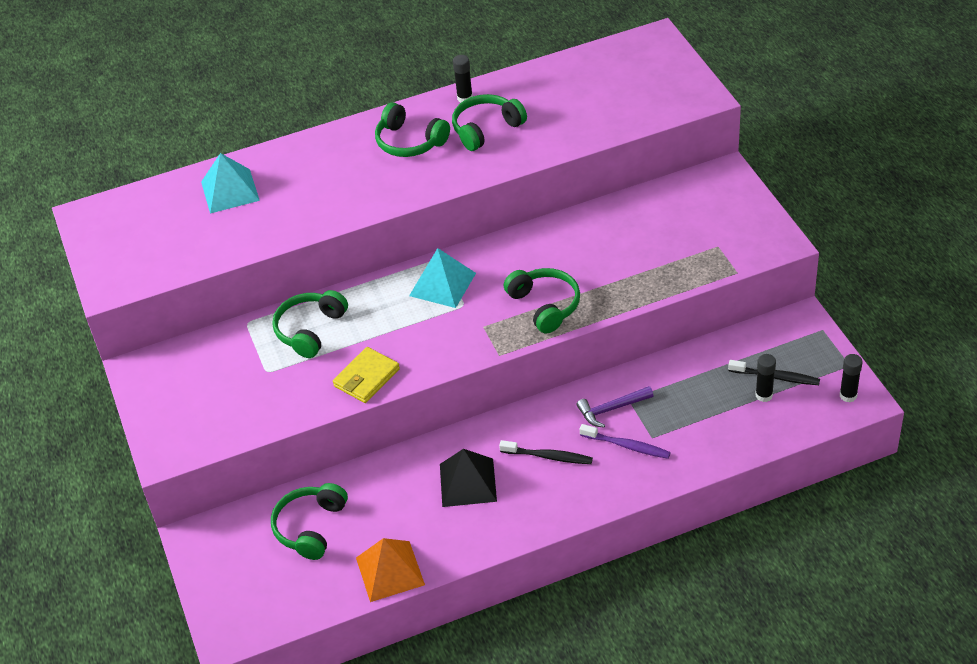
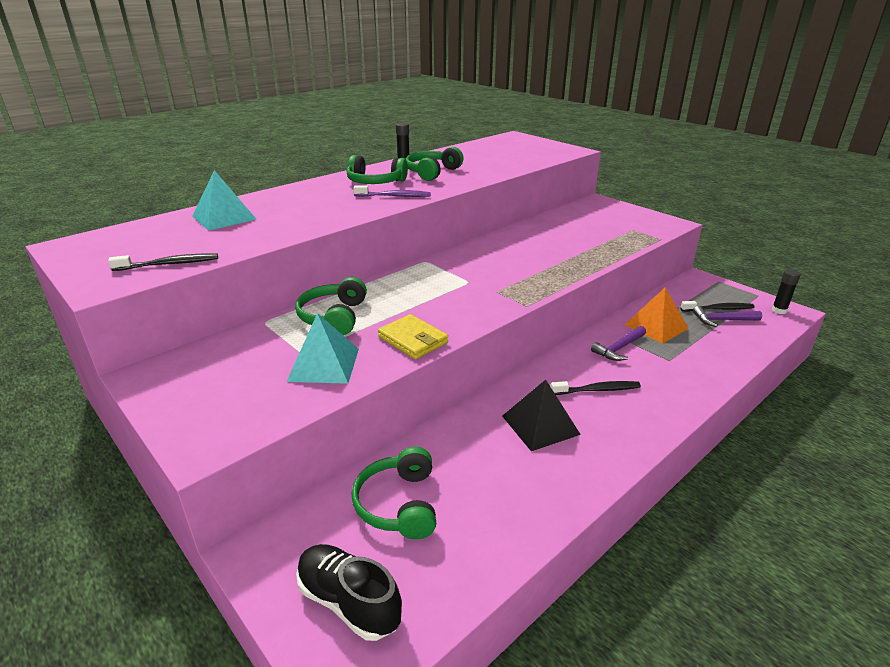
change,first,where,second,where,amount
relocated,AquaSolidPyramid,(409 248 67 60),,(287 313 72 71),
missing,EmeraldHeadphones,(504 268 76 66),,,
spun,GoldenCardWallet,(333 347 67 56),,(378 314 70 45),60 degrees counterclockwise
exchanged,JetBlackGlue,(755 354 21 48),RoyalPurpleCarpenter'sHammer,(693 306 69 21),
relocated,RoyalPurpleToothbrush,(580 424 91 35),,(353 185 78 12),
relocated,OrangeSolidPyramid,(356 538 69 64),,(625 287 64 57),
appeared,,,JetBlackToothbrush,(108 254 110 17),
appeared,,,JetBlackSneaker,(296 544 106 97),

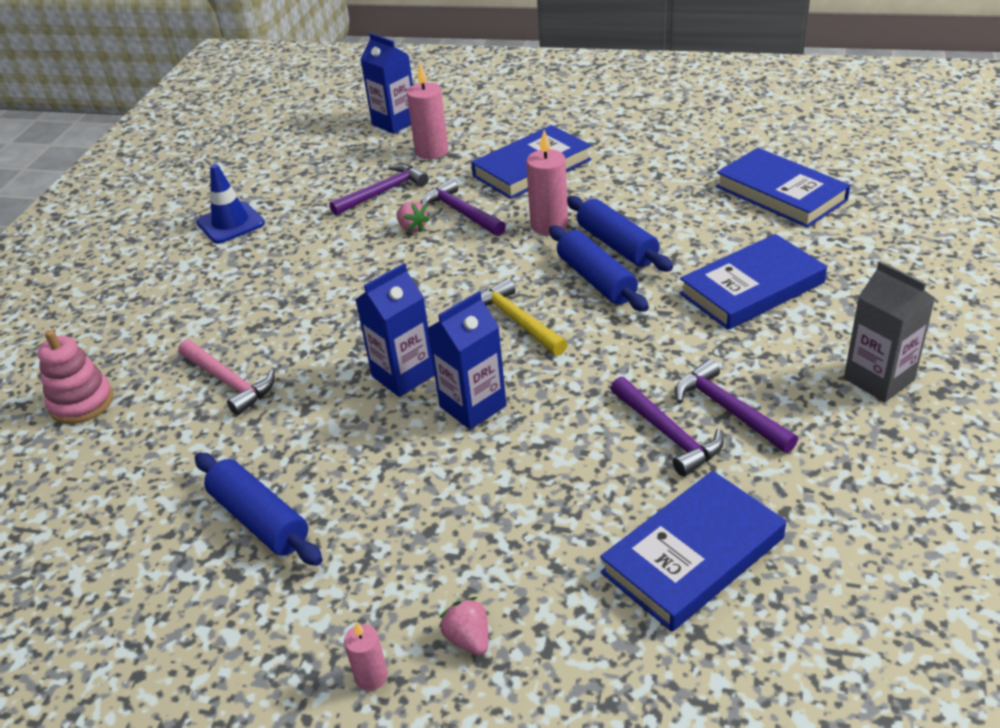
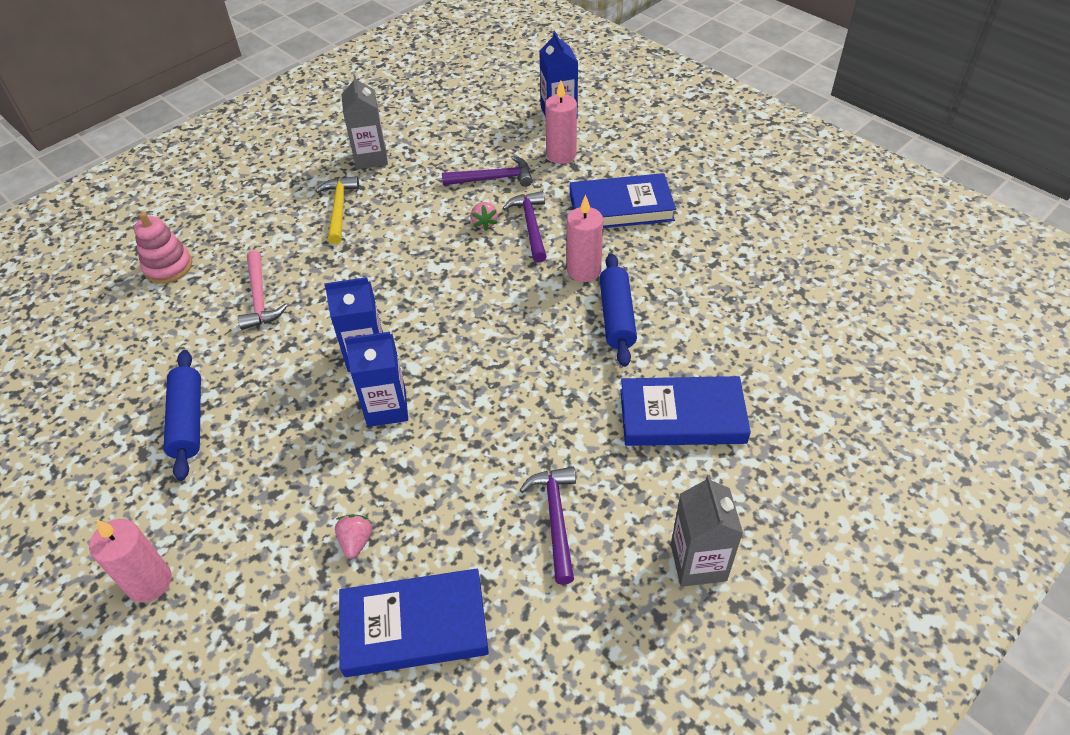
change,first,where,second,where,amount
missing,CobaltHardback,(716 148 134 80),,,
exchanged,CobaltTrafficCone,(196 164 69 80),GreyJuiceCarton,(342 74 46 95),
missing,CobaltDoughRoller,(549 226 100 86),,,
relocated,GoldenCarpenter'sHammer,(481 278 87 78),,(315 176 44 68),
missing,RoyalPurpleCarpenter'sHammer,(611 377 113 100),,,
relocated,PinkStrawberry,(439 597 49 59),,(335 514 38 45),
size,PinkWaxCandle,(344 622 44 69),,(89 519 83 84),x1.79

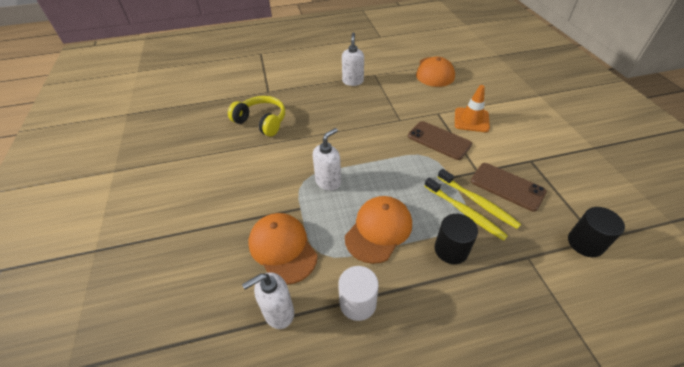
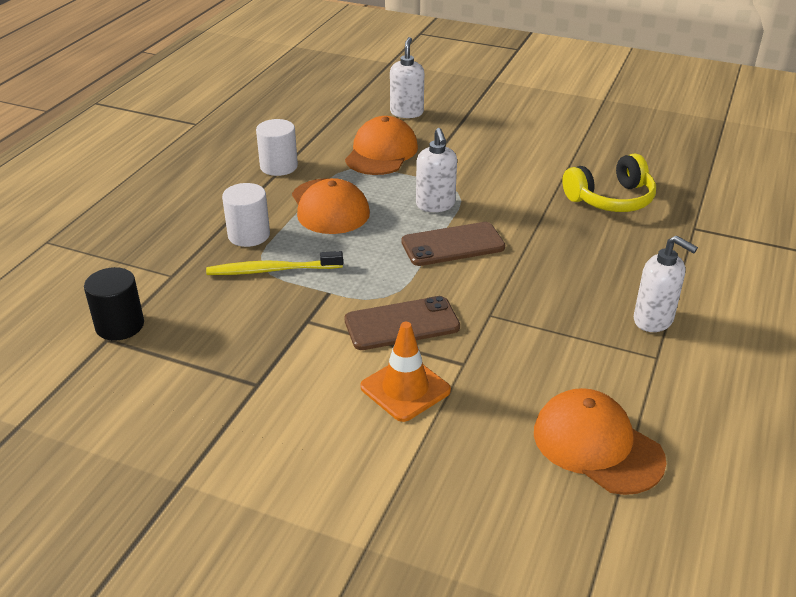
change,first,where,second,where,amount
relocated,RussetPhone,(471 163 76 49),,(401 222 104 44),
missing,GoldenToothbrush,(438 169 83 60),,,
spun,OrangeCap,(249 213 69 72),,(345 116 73 59),75 degrees counterclockwise
colour,JetBlackCylinderShape,(435 214 43 50),PureWhiteCylinderShape,(222 183 48 64),
relocated,PureWhitePumpBottle,(242 272 52 57),,(390 37 34 81),

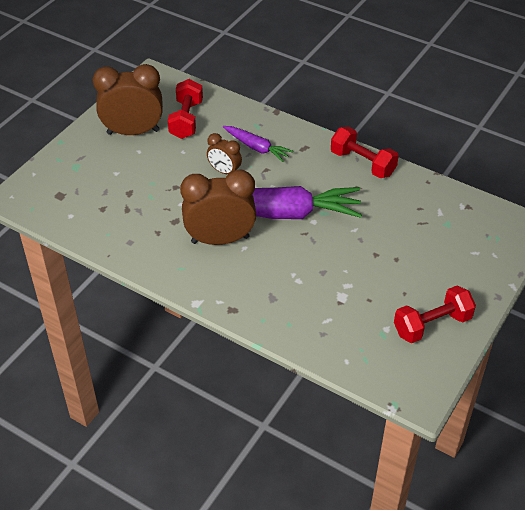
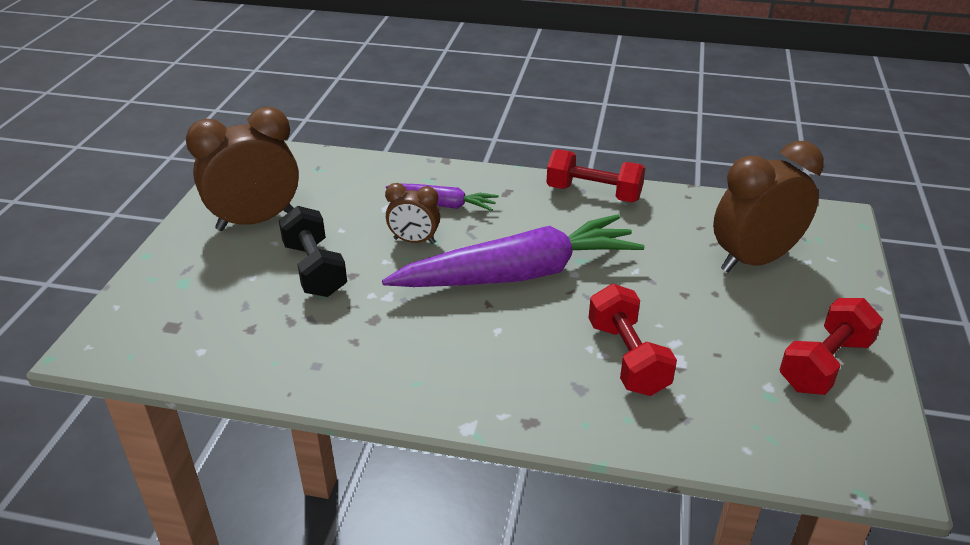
change,first,where,second,where,amount
relocated,CrimsonHandWeight,(168 79 35 60),,(589 284 88 112),
relocated,RussetClock,(180 169 76 76),,(713 141 111 131),
appeared,,,JetBlackHandWeight,(279 206 68 91),

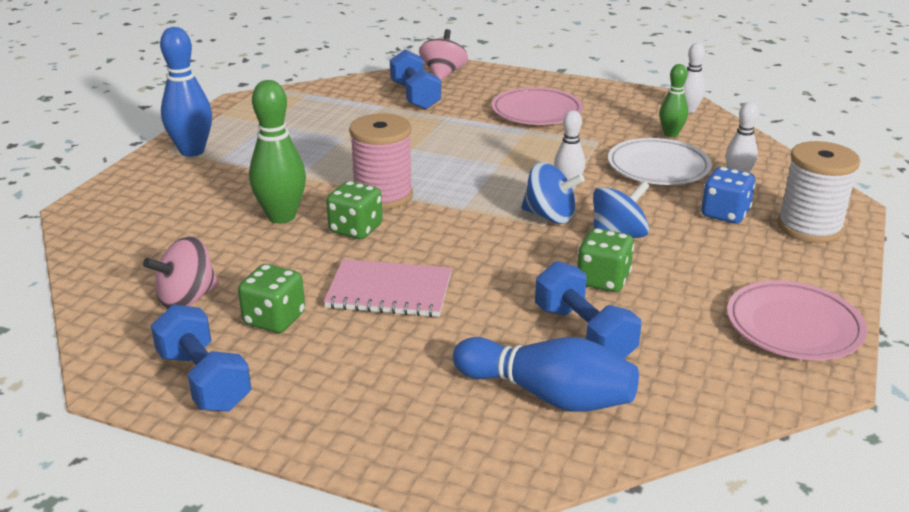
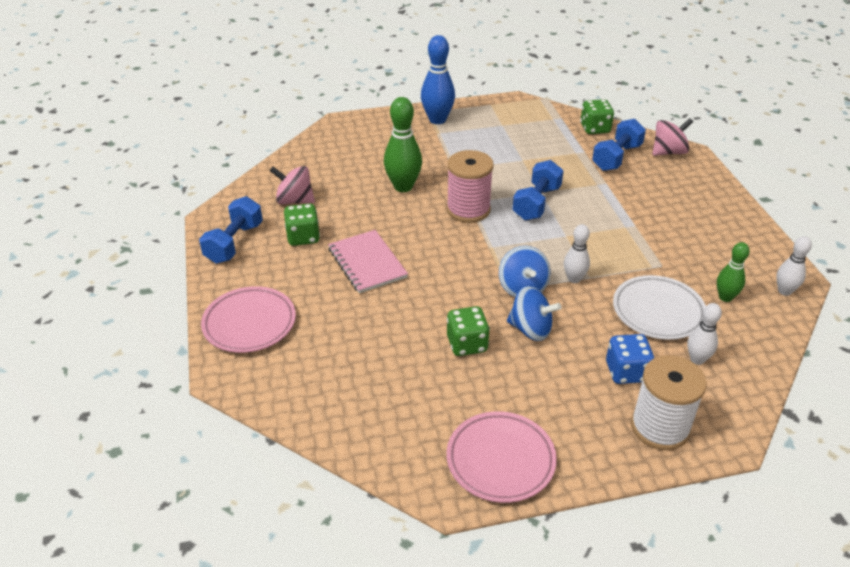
change,first,where,second,where,amount
relocated,PinkDinnerPlate,(491 87 92 38),,(201 286 95 67),
relocated,EmeraldDice,(326 181 57 58),,(580 99 34 35),
relocated,CobaltHandWeight,(535 261 106 98),,(512 160 52 60),
missing,CobaltBowlingPin,(453 337 186 75),,,

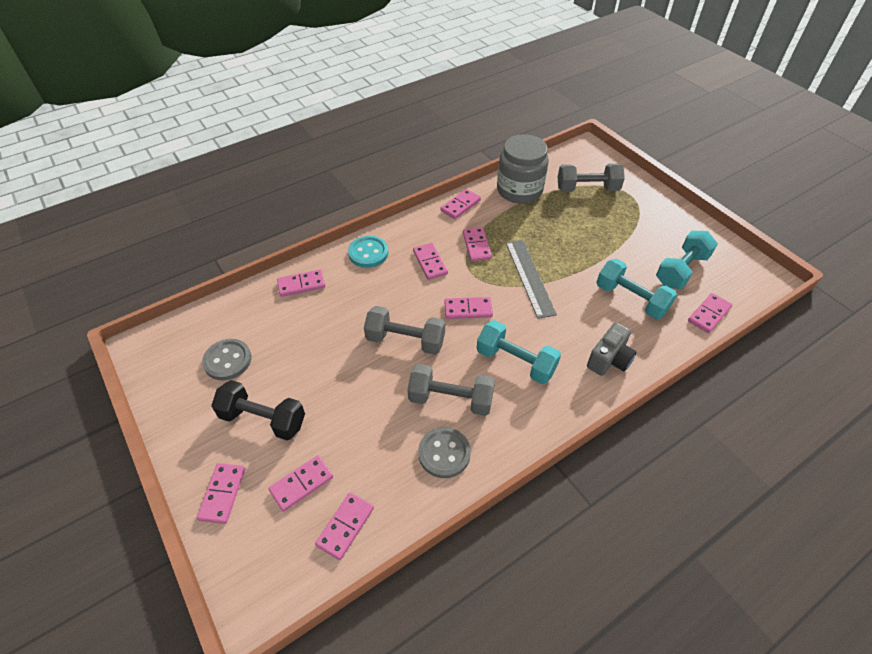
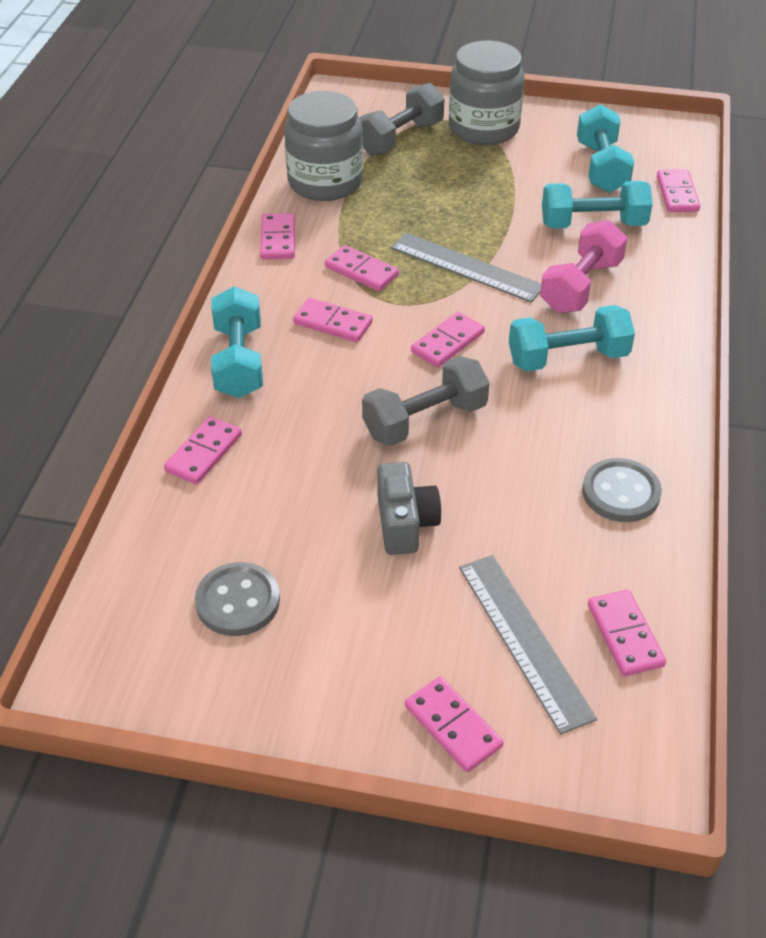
change,first,where,second,where,amount
exchanged,AquaShirtButton,(348 236 40 32),AquaHandWeight,(211 286 52 112),
relocated,GreyCamera,(587 322 49 54),,(377 462 64 93),
missing,GreyHandWeight,(408 364 87 52),,,
missing,JetBlackHandWeight,(211 380 94 60),,,
exchanged,PinkDomino,(269 455 64 57),GreyRuler,(459 555 138 180),
appeared,,,GreyJar,(449 40 76 105),
appeared,,,PinkHandWeight,(540 220 87 93),

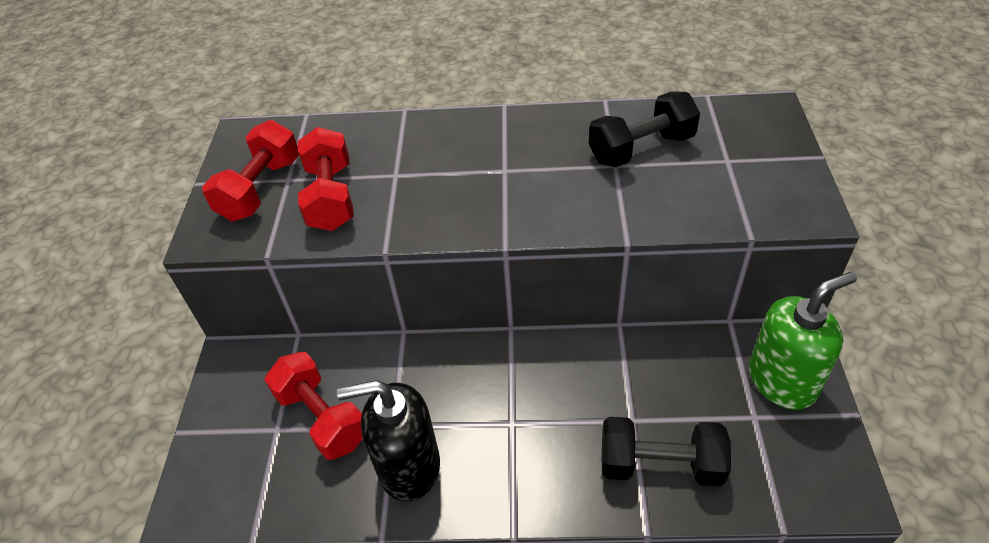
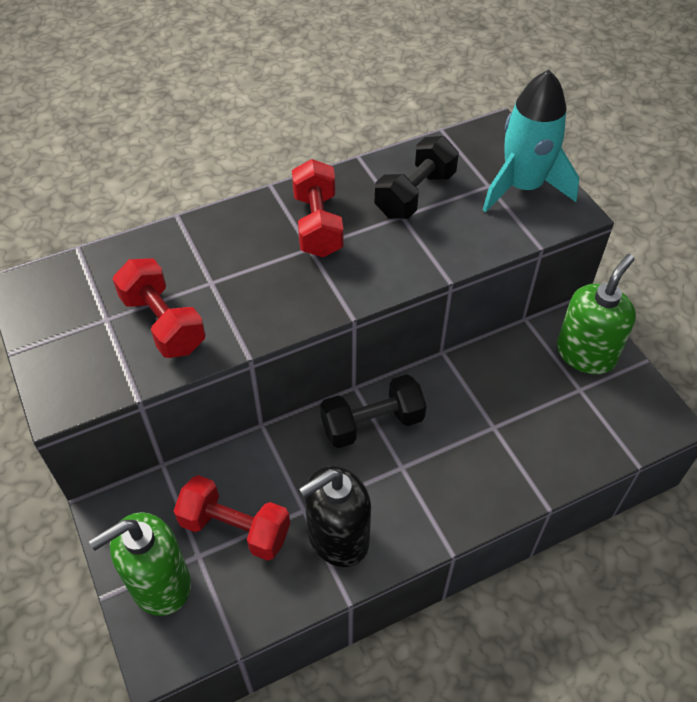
change,first,where,second,where,amount
relocated,CrimsonHandWeight,(202 120 97 101),,(292 159 52 98),
relocated,JetBlackHandWeight,(602 417 129 70),,(320 374 107 74),
appeared,,,AquaSpaceship,(483 70 96 142),
appeared,,,EmeraldPumpBottle,(89 512 102 104),

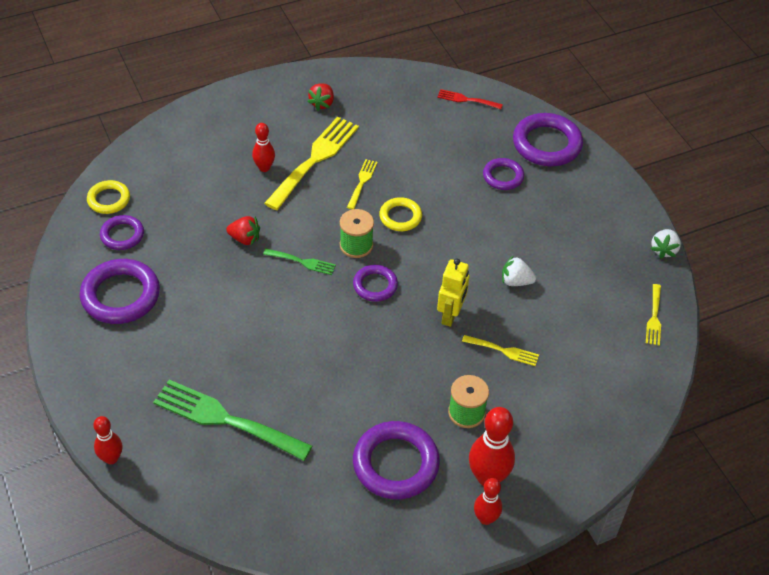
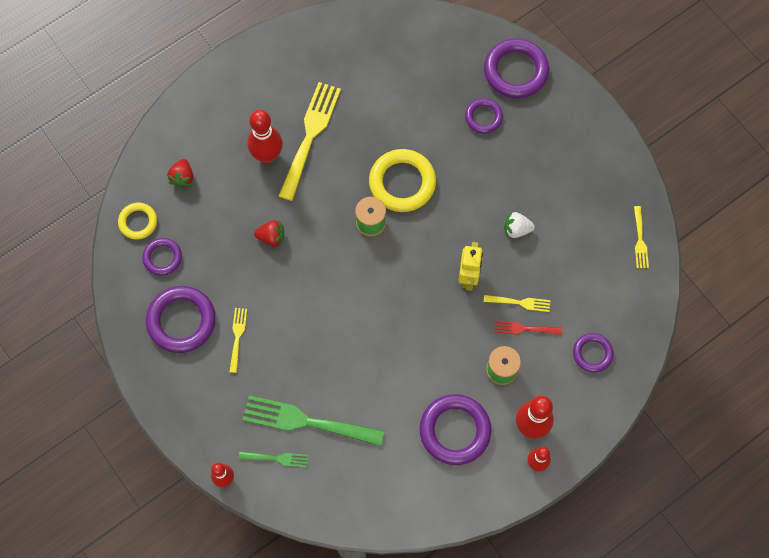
change,first,where,second,where,amount
relocated,CrimsonStrawberry,(307 83 27 28),,(167 159 26 29),
relocated,CrimsonTableFork,(437 89 66 20),,(495 321 67 14),
size,CrimsonBowlingPin,(252 123 23 49),,(247 110 36 53),x1.65
relocated,GoldenTableFork,(347 159 31 50),,(229 308 18 65),
size,GoldenRing,(379 197 43 34),,(369 149 67 63),x1.73
missing,PureWhiteStrawberry,(650 229 31 30),,,
relocated,EmeraldTableFork,(263 249 73 26),,(239 451 70 17),
relocated,RoyalPurpleRing,(353 265 45 37),,(573 333 41 39),

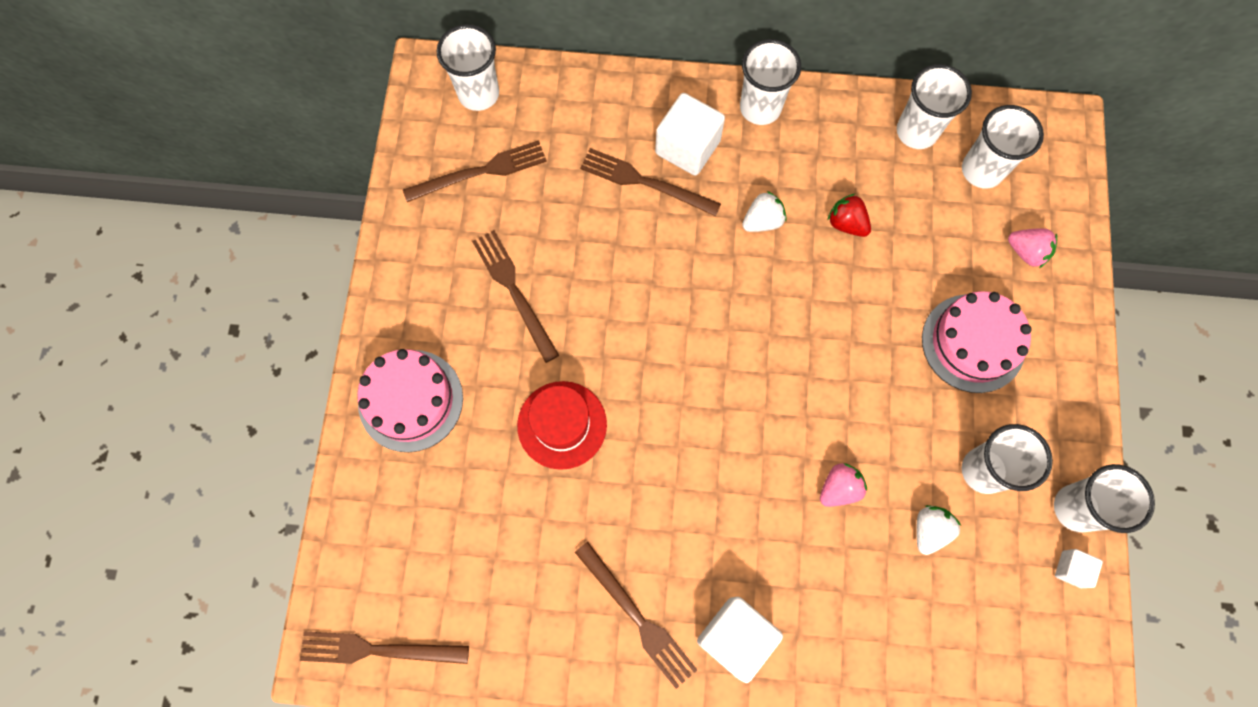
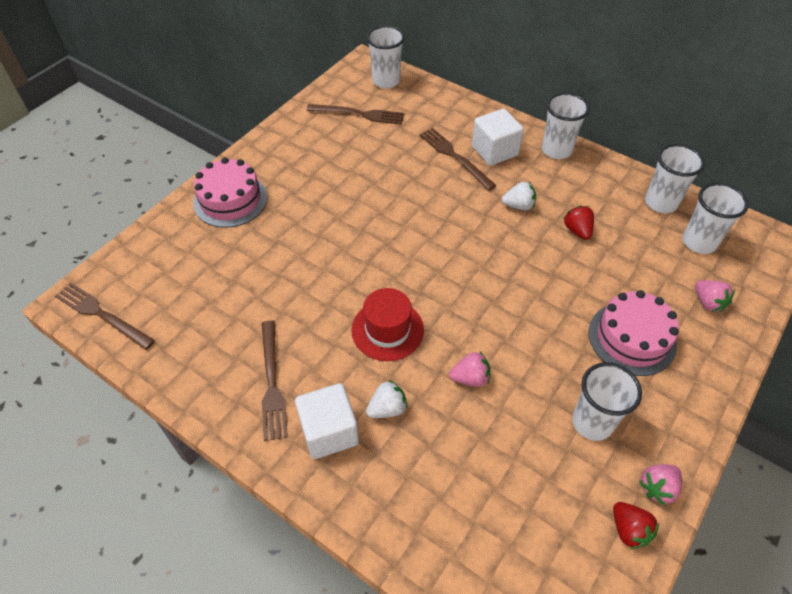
change,first,where,second,where,amount
missing,RussetTableFork,(472 230 87 133),,,
relocated,CrimsonHat,(517 381 90 89),,(351 288 73 73),
exchanged,PureWhiteCup,(1054 464 101 69),PinkStrawberry,(639 464 43 42),
relocated,PureWhiteStrawberry,(916 505 45 50),,(366 380 42 38),
exchanged,PureWhiteSolidCube,(1055 549 48 39),CrimsonStrawberry,(613 502 46 47),

